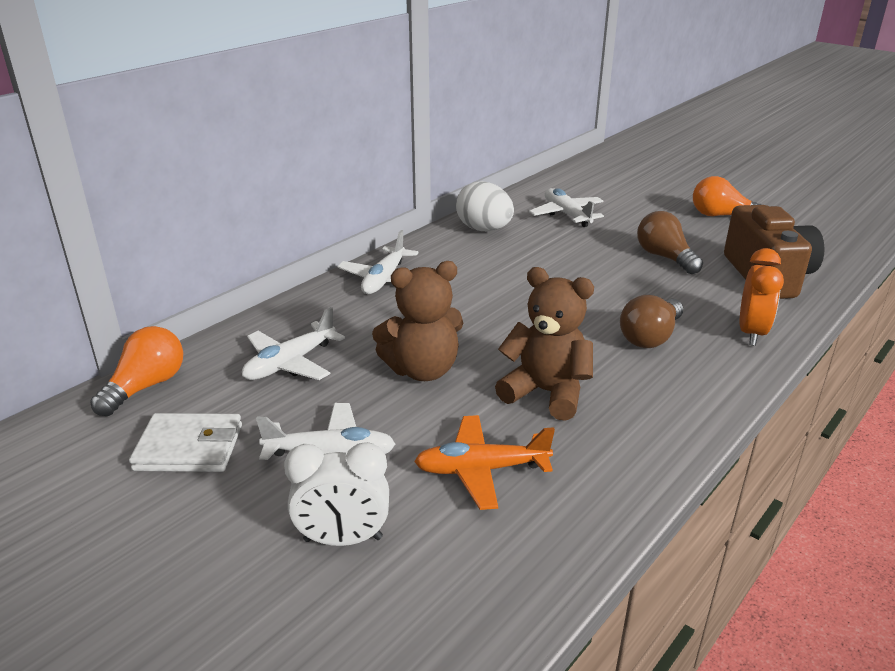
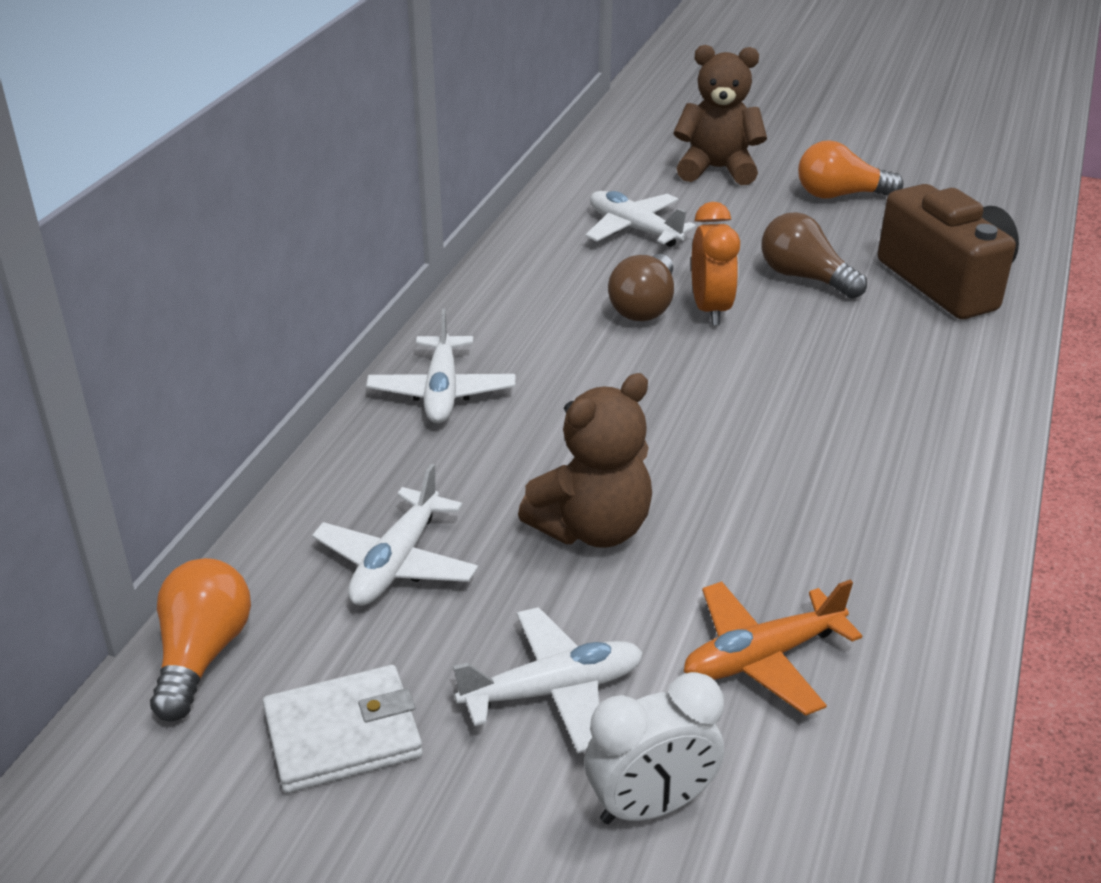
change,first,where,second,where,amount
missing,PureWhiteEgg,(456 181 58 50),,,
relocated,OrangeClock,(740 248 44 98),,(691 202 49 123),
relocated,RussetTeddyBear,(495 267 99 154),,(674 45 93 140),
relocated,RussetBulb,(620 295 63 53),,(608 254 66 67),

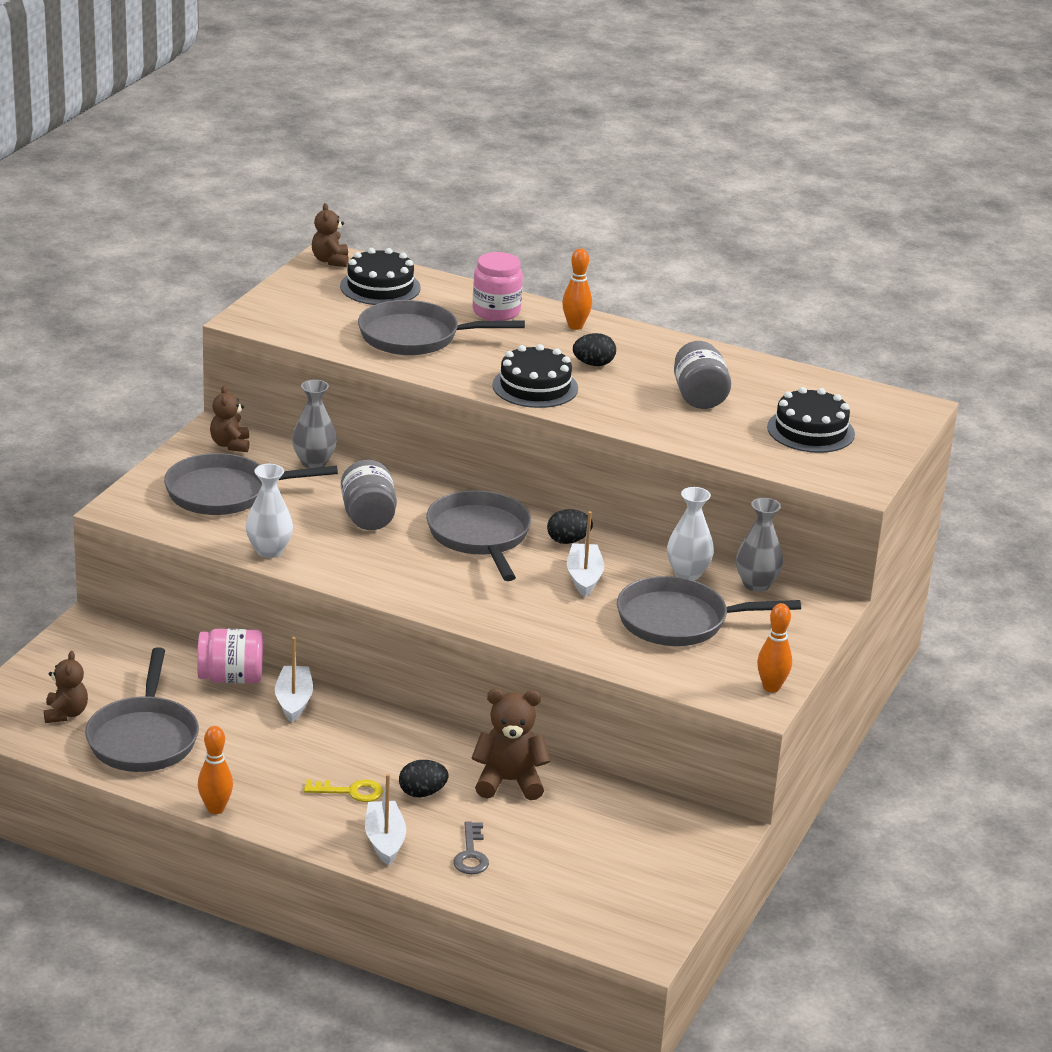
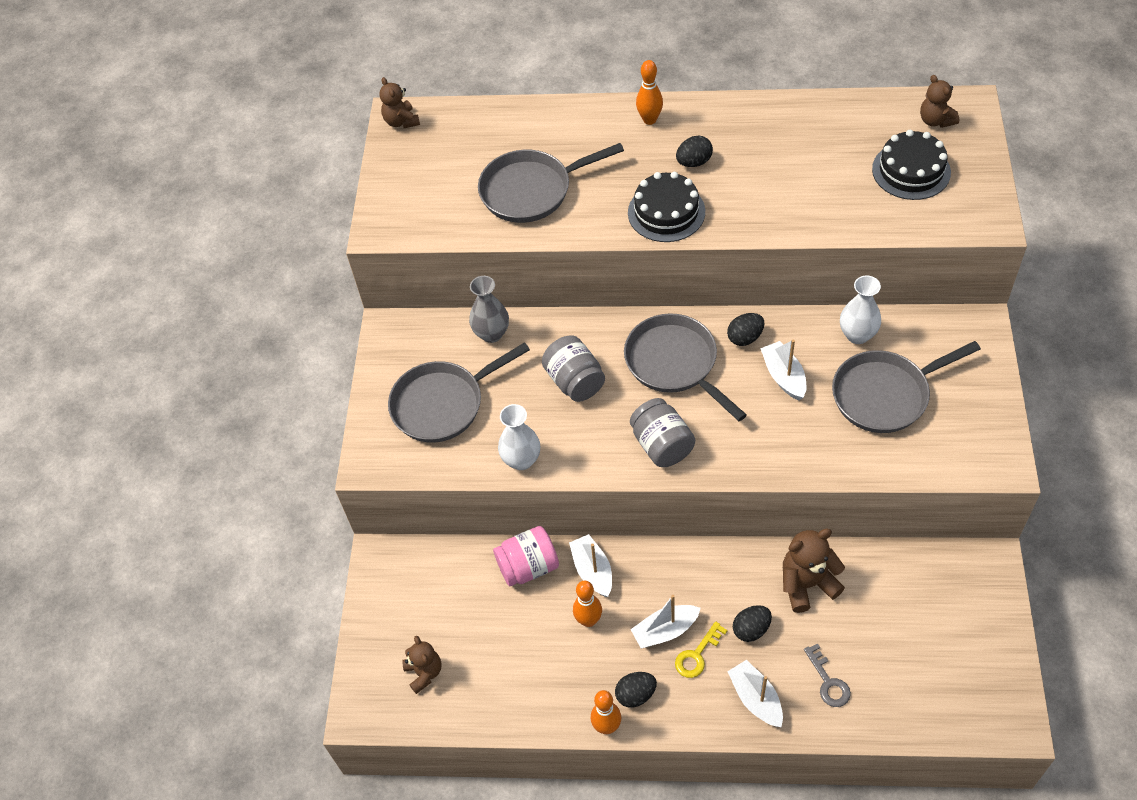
change,first,where,second,where,amount
missing,JetBlackCake,(340 248 81 57),,,
missing,PinkJar,(473 252 50 69),,,
relocated,GreyJar,(674 341 57 68),,(630 398 65 69),
relocated,RussetTeddyBear,(210 386 40 66),,(920 75 39 53),
missing,GreyTallVase,(736 497 47 95),,,
relocated,OrangeBowlingPin,(757 603 35 89),,(573 581 29 46),
missing,GreyPan,(85 647 114 125),,,
spun,GoldenKey,(304 779 79 23),,(675 621 52 57),150 degrees clockwise
appeared,,,PureWhiteBoat,(630 595 71 53),
appeared,,,JetBlackEgg,(615 672 42 36),

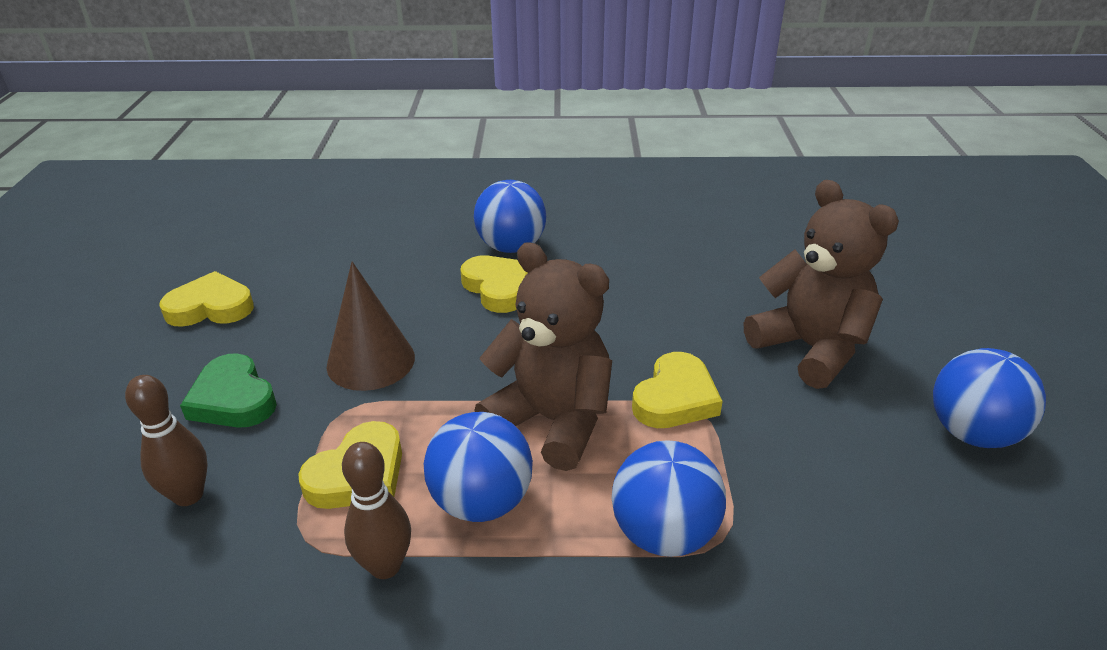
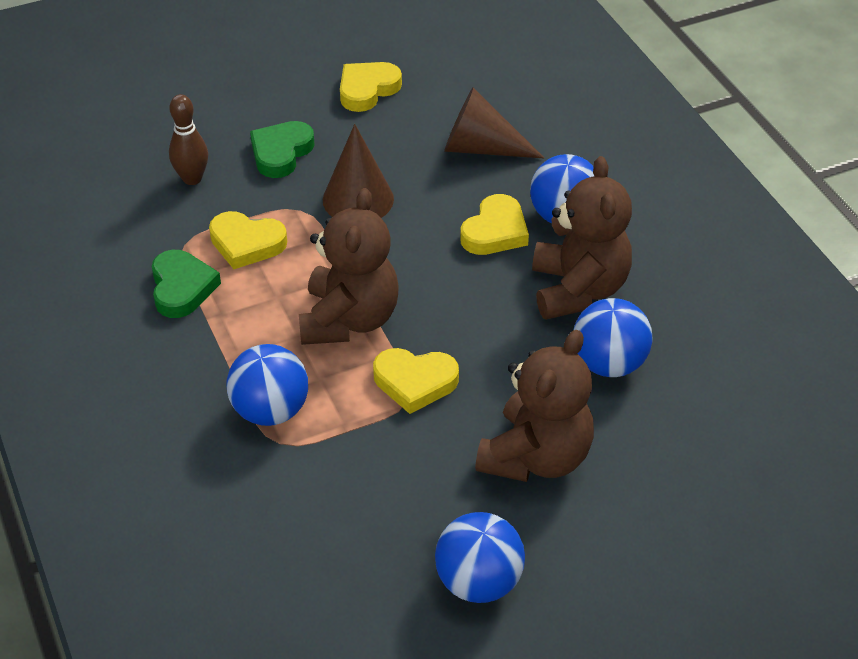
change,first,where,second,where,amount
spun,GoldenHeartShape,(159 271 95 56),,(340 62 62 50),105 degrees counterclockwise
relocated,CobaltBall,(424 412 109 110),,(574 298 79 79),
exchanged,RussetBowlingPin,(342 442 69 137),EmeraldHeartShape,(152 250 69 68),
appeared,,,RussetConeShape,(444 88 100 70),
appeared,,,RussetTeddyBear,(532 156 100 164),

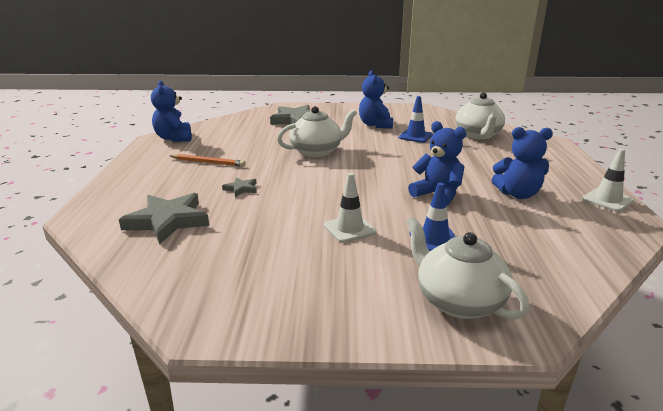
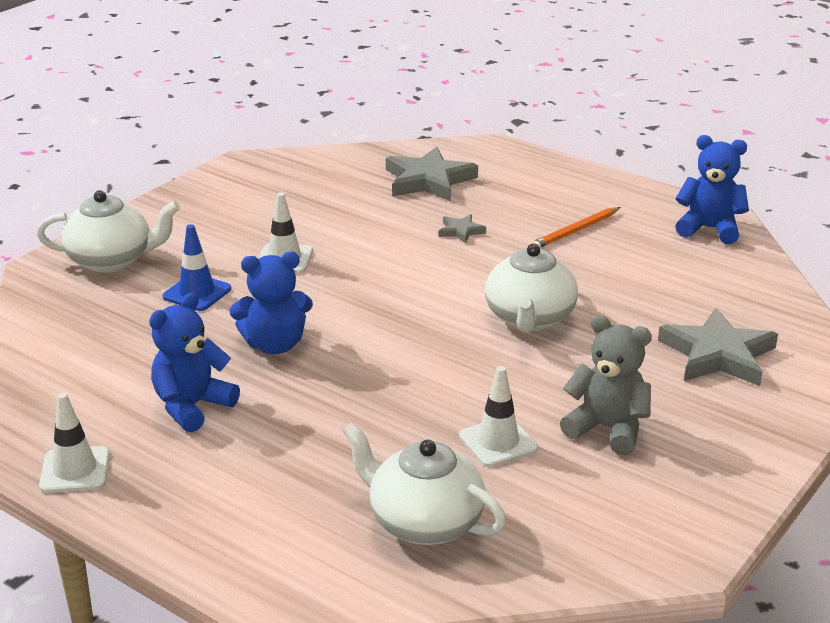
change,first,where,second,where,amount
colour,CobaltTeddyBear,(359 71 34 58),GreyTeddyBear,(560 315 92 140),
colour,CobaltTrafficCone,(399 96 34 47),PureWhiteTrafficCone,(459 366 79 101),

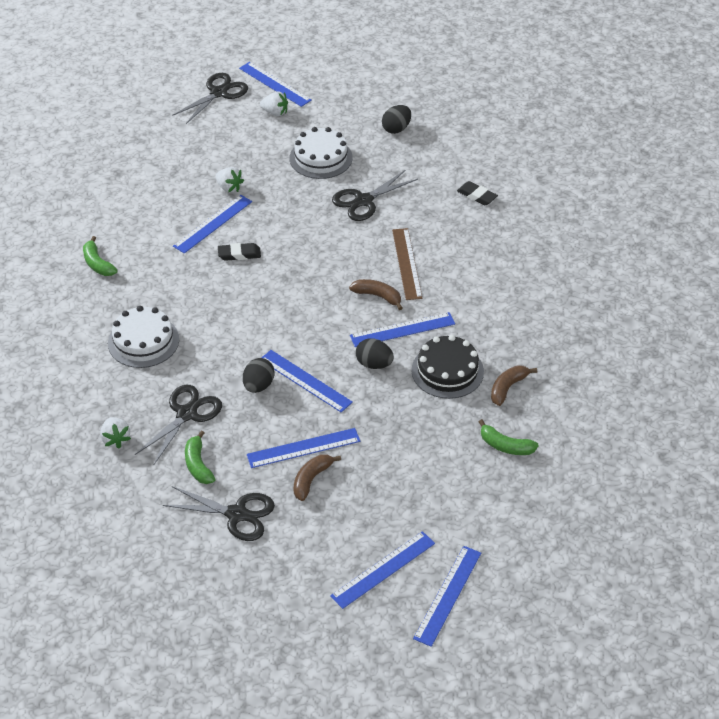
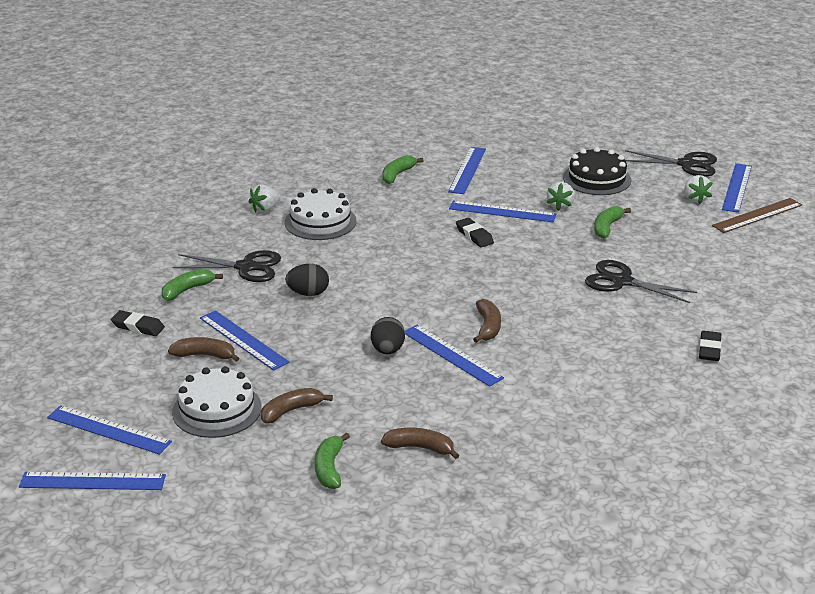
change,first,where,second,where,amount
missing,JetBlackEgg,(382 105 29 29),,,
relocated,PureWhiteCake,(290 127 63 52),,(172 366 90 72),
relocated,RussetRuler,(392 228 30 72),,(712 198 90 35),
relocated,JetBlackCake,(411 335 73 64),,(563 147 68 48),
relocated,CobaltRuler,(262 350 91 63),,(448 147 38 47),
relocated,PureWhiteStrawberry,(100 417 31 32),,(249 184 31 29),
exchanged,JetBlackShears,(163 486 112 55),JetBlackGumEraser,(111 310 54 26),
appeared,,,EmeraldBanana,(594 206 37 33),
appeared,,,RussetBanana,(261 388 72 36),

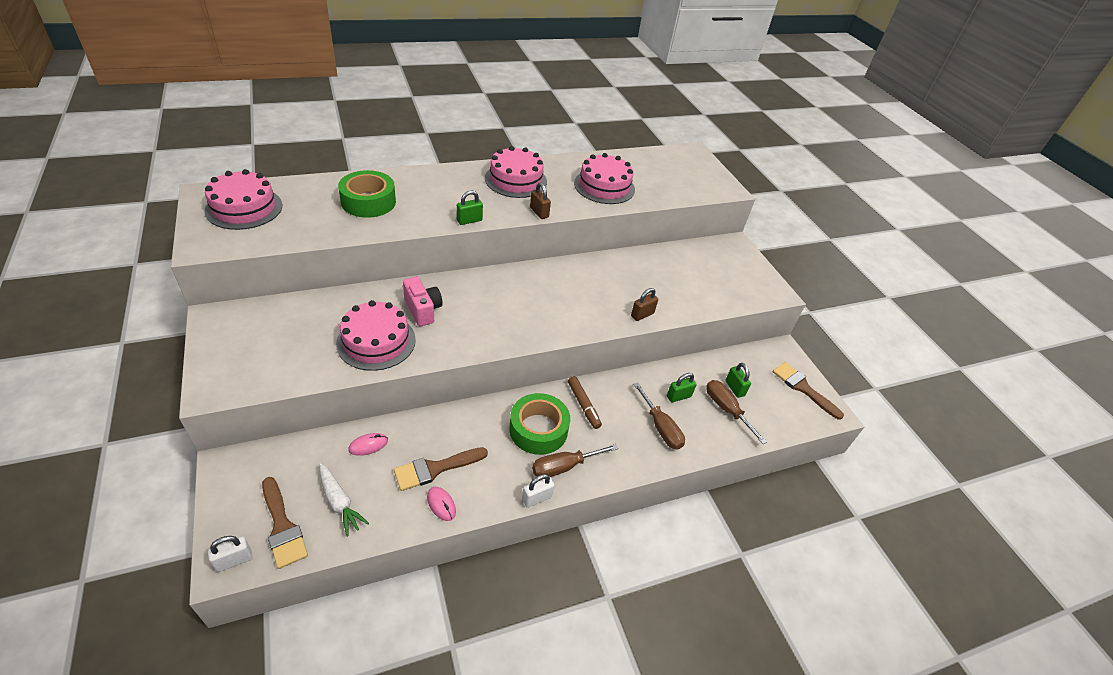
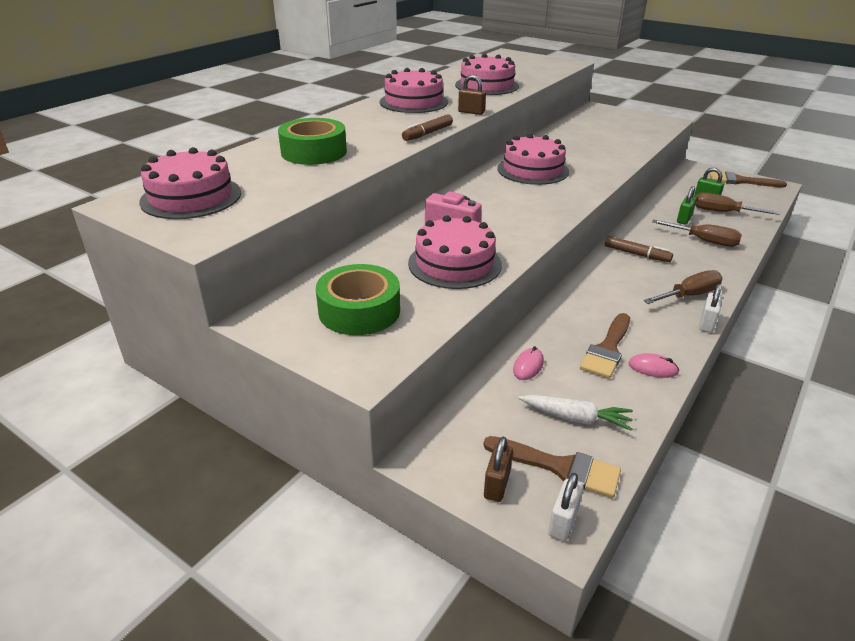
change,first,where,second,where,amount
exchanged,EmeraldLock,(457 191 26 34),RussetMarker,(402 114 51 27),
relocated,RussetLock,(631 288 27 33),,(484 437 29 65),
relocated,EmeraldRollOfTape,(509 393 61 62),,(316 264 84 71),
spun,RussetHandScrewdriver,(532 444 86 33),,(643 270 80 34),150 degrees counterclockwise
appeared,,,PinkCake,(497 134 72 51),

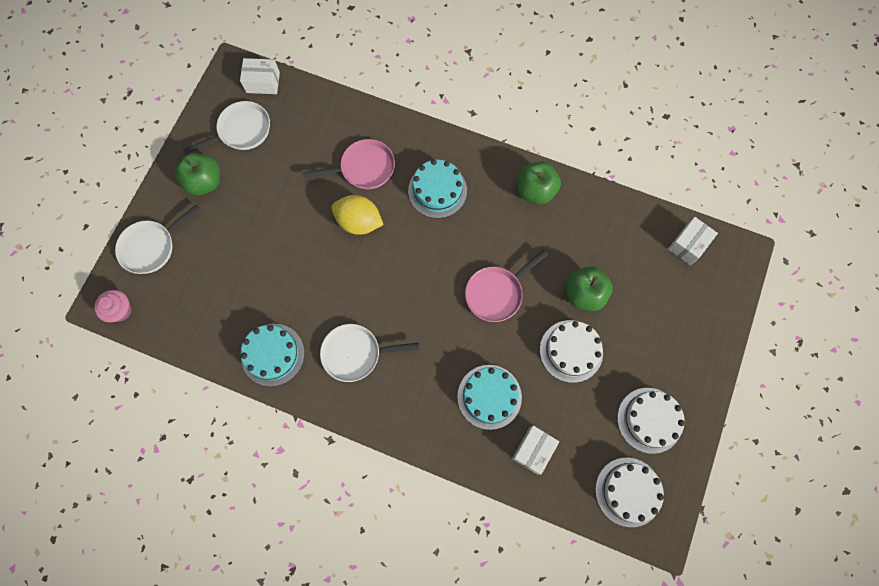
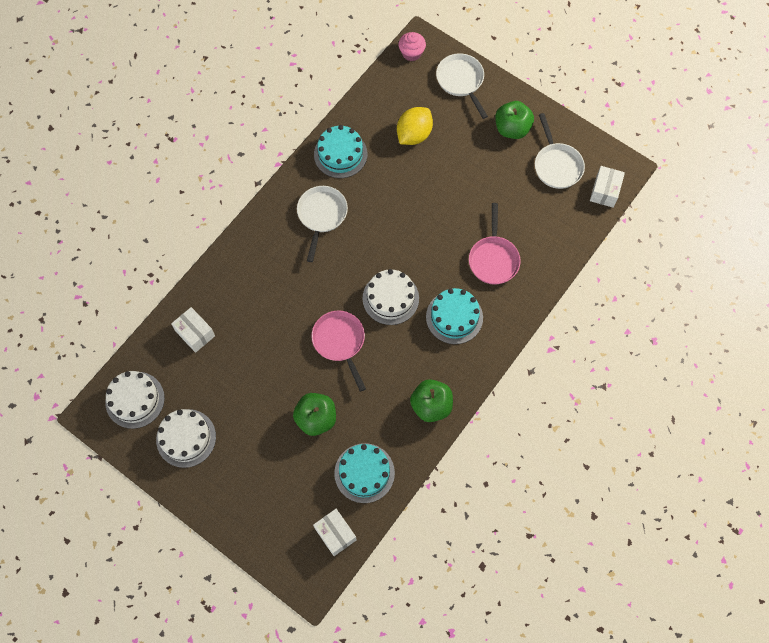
change,first,where,second,where,amount
relocated,GoldenToyLemon,(332 195 52 40),,(397 107 36 38),
relocated,PureWhiteCake,(540 320 63 63),,(362 269 57 56),
relocated,AquaCake,(457 365 65 65),,(334 443 61 60),

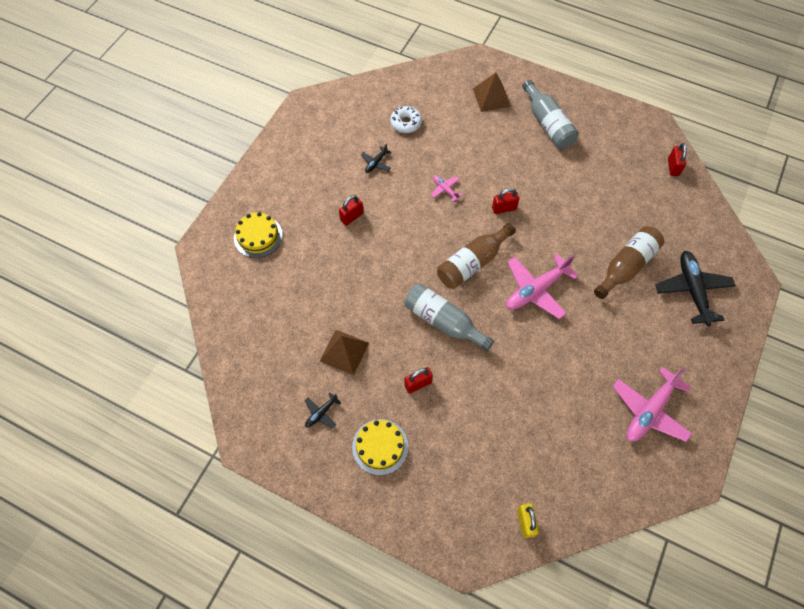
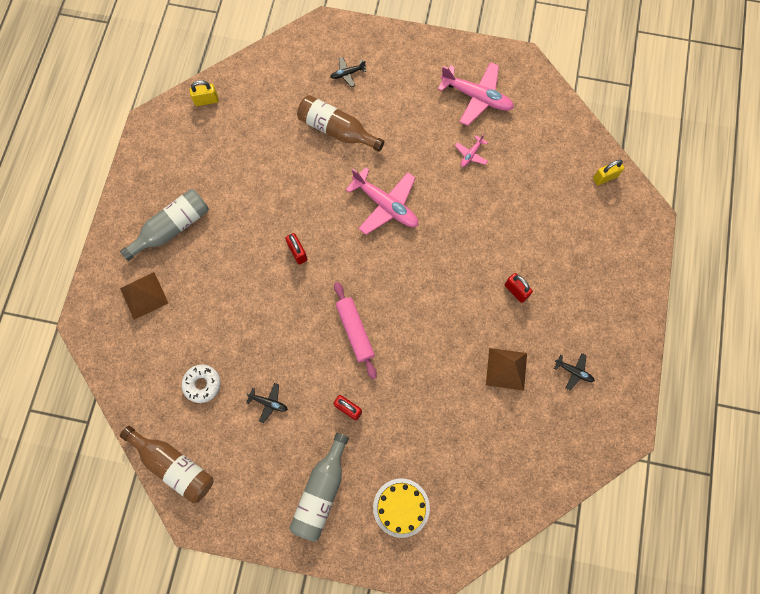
change,first,where,second,where,amount
colour,CrimsonLock,(668 143 19 33),GoldenLock,(189 80 30 26),
relocated,PinkAeroplane,(431 175 32 27),,(455 134 33 33),
relocated,RussetBottle,(437 223 79 66),,(120 426 93 77),
size,JetBlackAeroplane,(655 251 81 75),,(330 57 37 30),x0.48
relocated,GreyBottle,(404 283 90 68),,(289 433 60 109),
missing,GoldenCake,(352 419 56 56),,,
appeared,,,PinkDoughRoller,(334 282 43 97),

